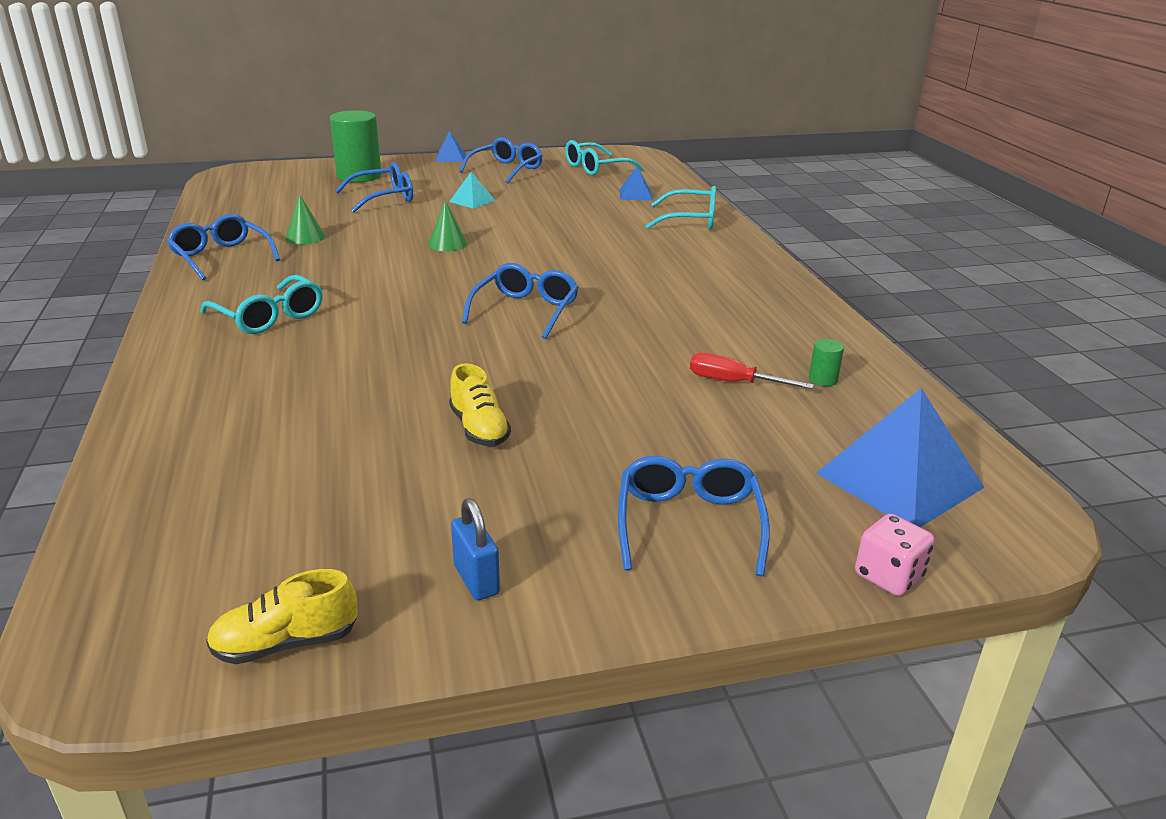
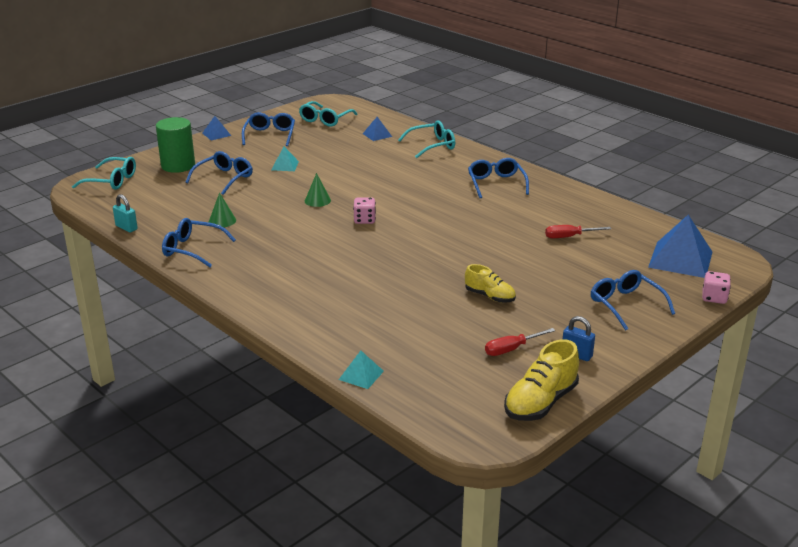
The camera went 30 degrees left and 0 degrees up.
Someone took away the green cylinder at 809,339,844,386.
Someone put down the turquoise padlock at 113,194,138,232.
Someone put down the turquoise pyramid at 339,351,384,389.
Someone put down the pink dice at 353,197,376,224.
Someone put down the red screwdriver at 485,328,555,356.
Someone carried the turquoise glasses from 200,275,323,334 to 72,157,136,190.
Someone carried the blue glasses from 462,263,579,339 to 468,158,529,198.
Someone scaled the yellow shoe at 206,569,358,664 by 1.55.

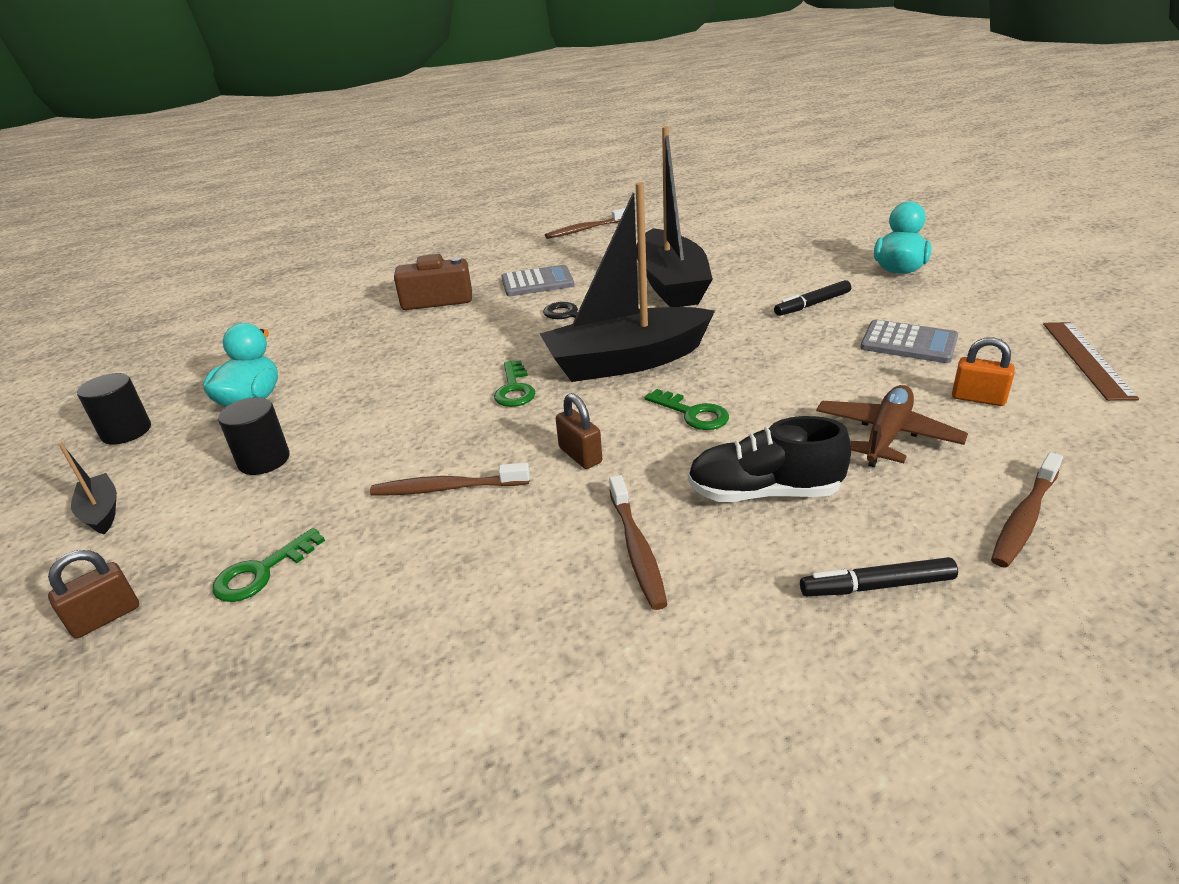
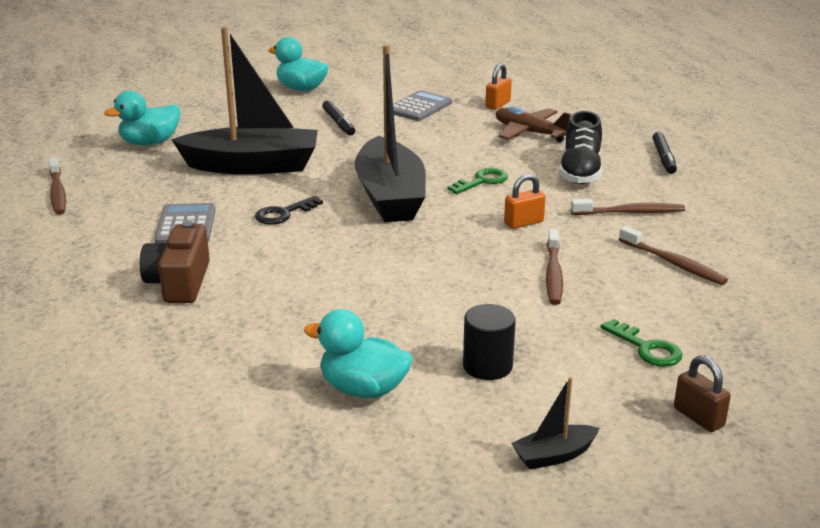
The camera went 85 degrees left and 5 degrees down.
Someone took away the black cylinder at 77,373,151,445.
Someone took away the green key at 494,360,535,407.
Someone took away the brown ruler at 1043,322,1139,401.
Someone put down the turquoise duck at 104,90,180,146.
Someone carried the brown toothbrush from 991,452,1063,568 to 619,226,728,285.
Someone repainted the brown padlock at 556,393,602,469, which became the orange padlock at 504,174,546,229.

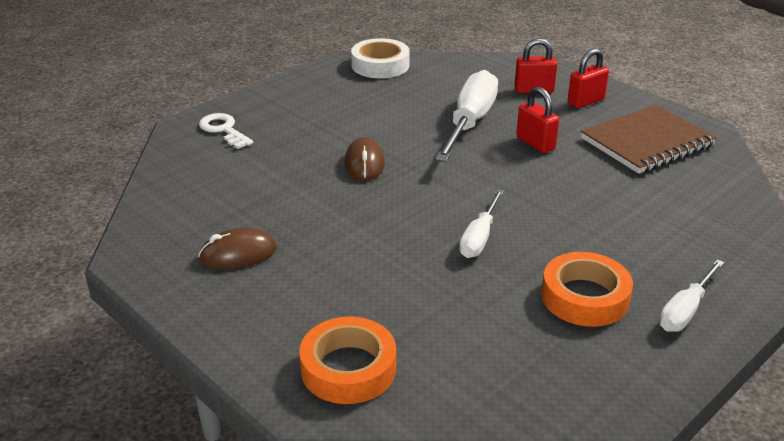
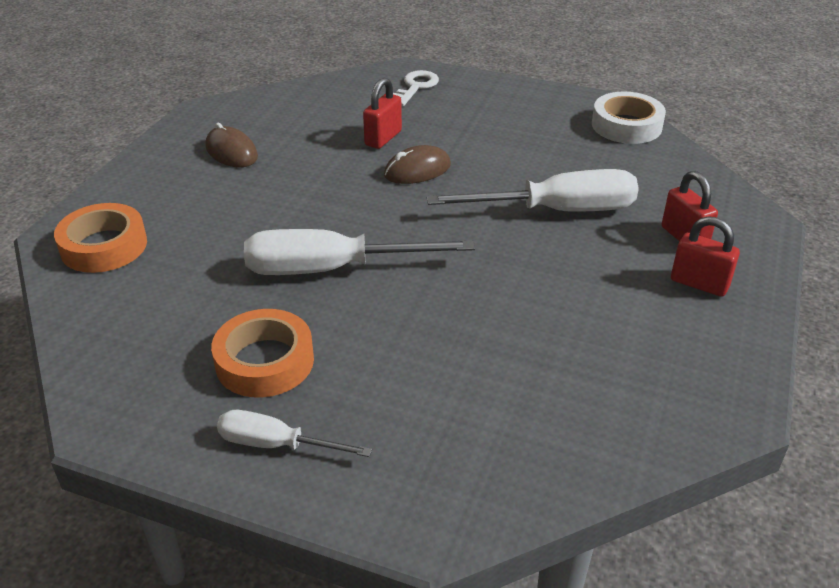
The camera went 65 degrees right and 5 degrees up.
Someone took away the brown notebook at 581,105,717,174.
Someone carried the red padlock from 516,87,559,153 to 363,78,402,149.
Someone scaled the white screwdriver at 459,189,504,258 by 1.78.

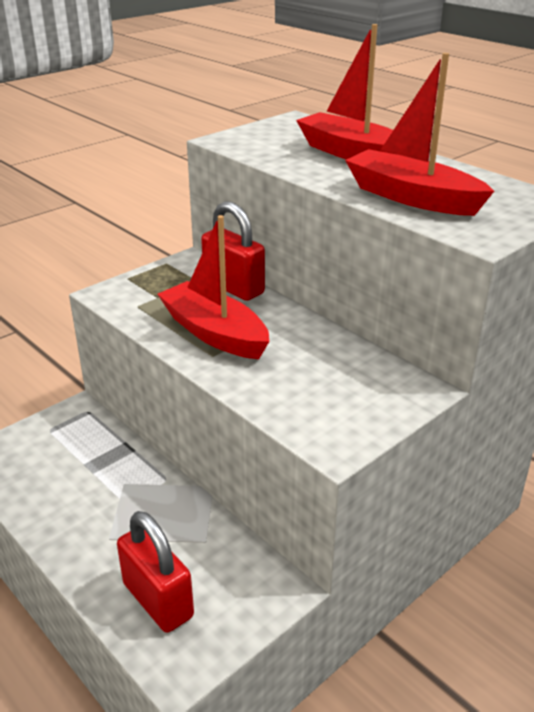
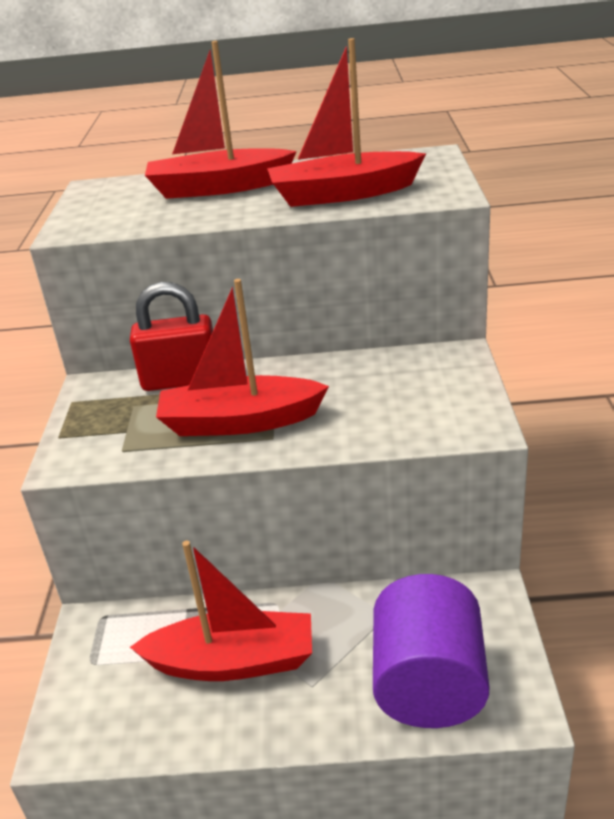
The camera went 45 degrees left and 0 degrees up.
Someone put down the red boat at 130,541,312,681.
Someone swapped the red padlock at 117,511,194,633 for the purple cylinder at 373,574,489,728.

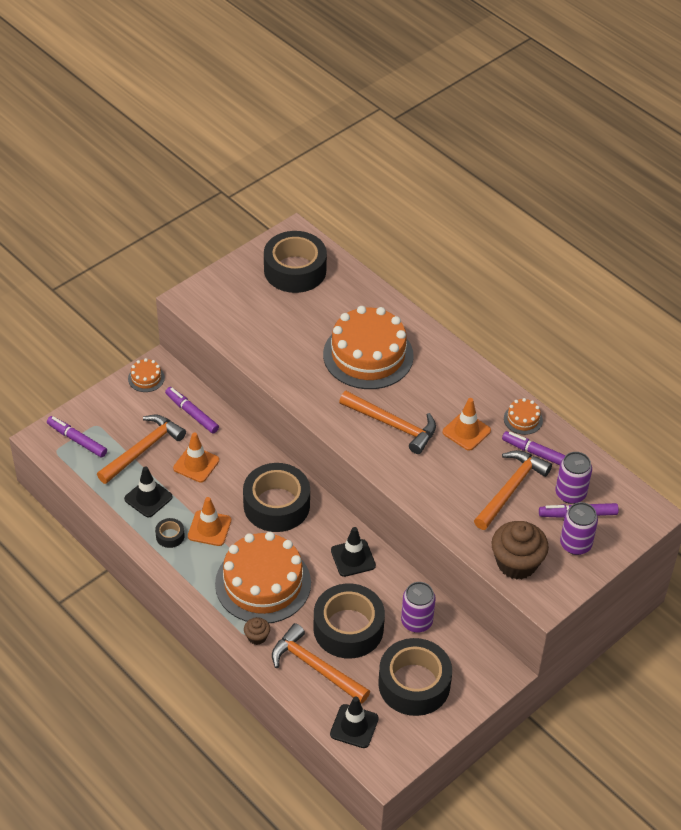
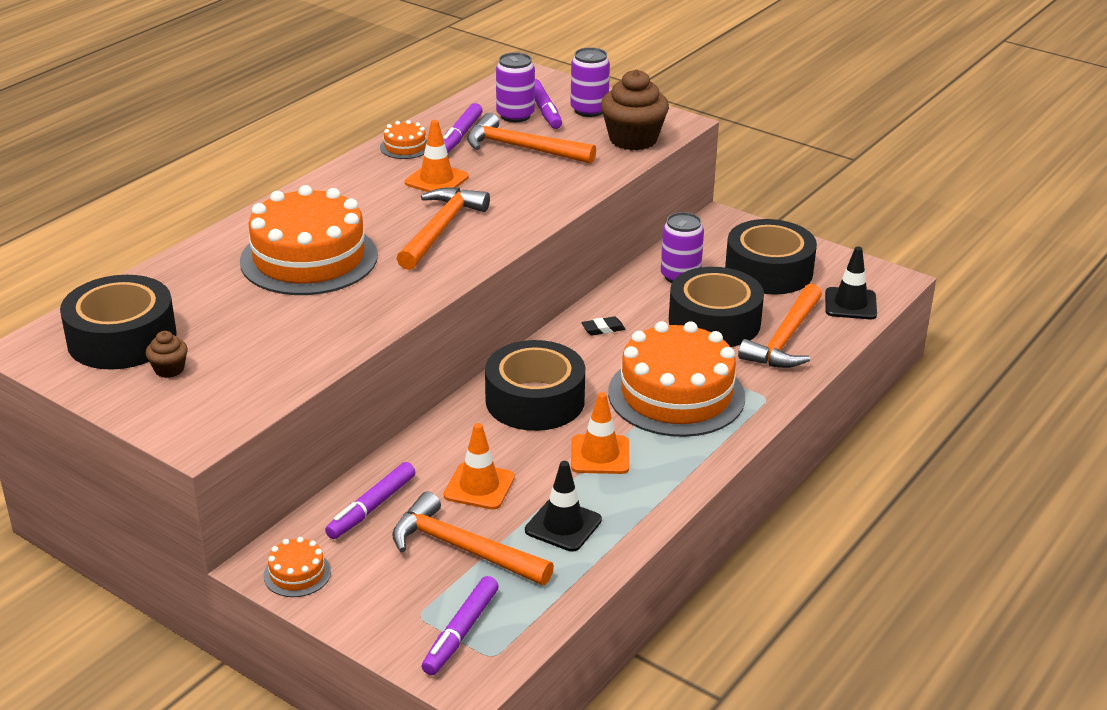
The camera went 100 degrees left and 15 degrees down.
Someone took away the black tape at 155,518,185,548.
Someone carried the brown cupcake from 244,617,270,645 to 146,331,188,378.
Someone swapped the black traffic cone at 331,527,376,577 for the black eraser at 581,317,625,335.

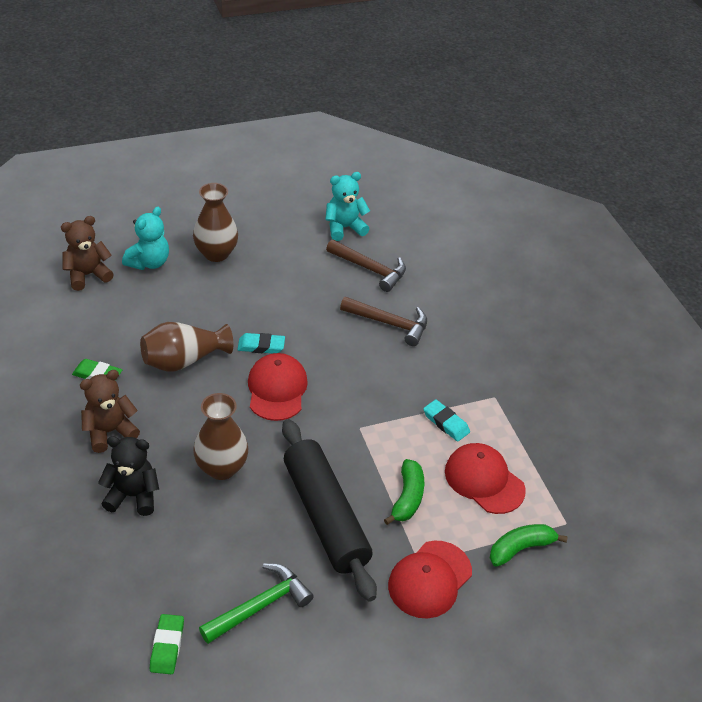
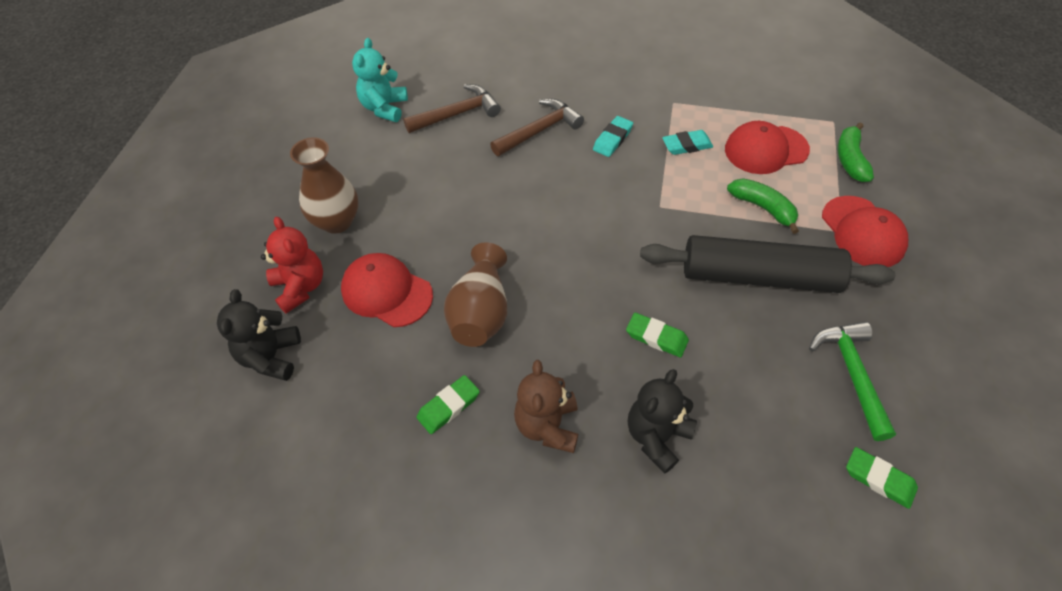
The camera went 55 degrees left and 10 degrees up.
Someone carried the turquoise eraser from 237,333,285,353 to 593,116,633,157.
Someone carried the red cap from 248,353,308,421 to 341,253,433,327.
Someone swapped the brown vase at 193,393,248,480 for the green eraser at 626,313,689,357.
Someone repainted the brown teddy bear at 61,216,114,291, which became the black teddy bear at 217,289,301,381.
Someone repainted the turquoise teddy bear at 122,207,169,270, which became the red teddy bear at 261,217,323,313.

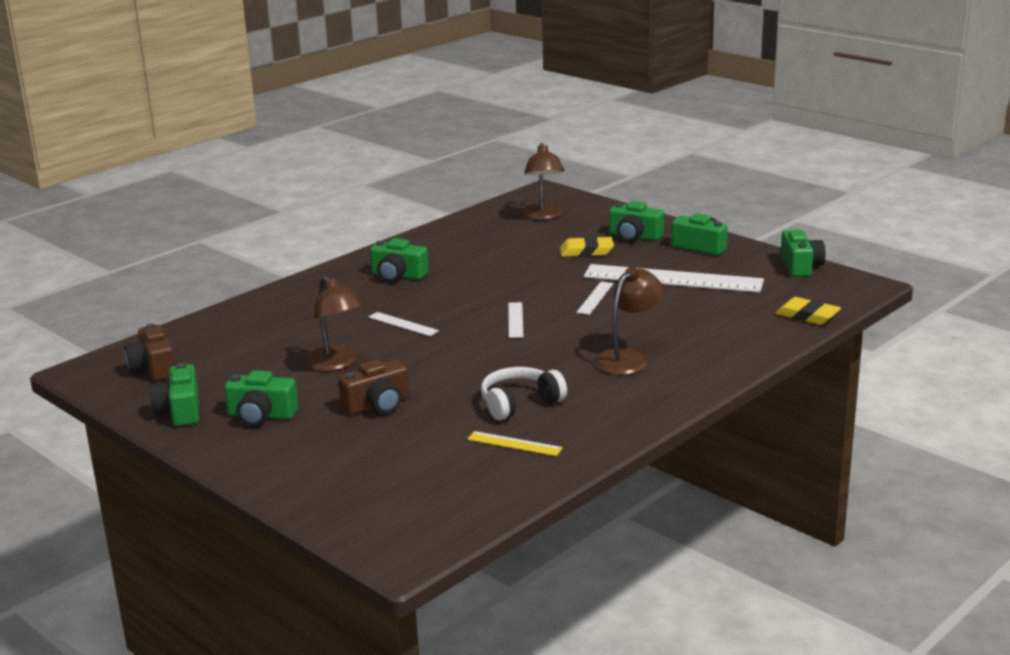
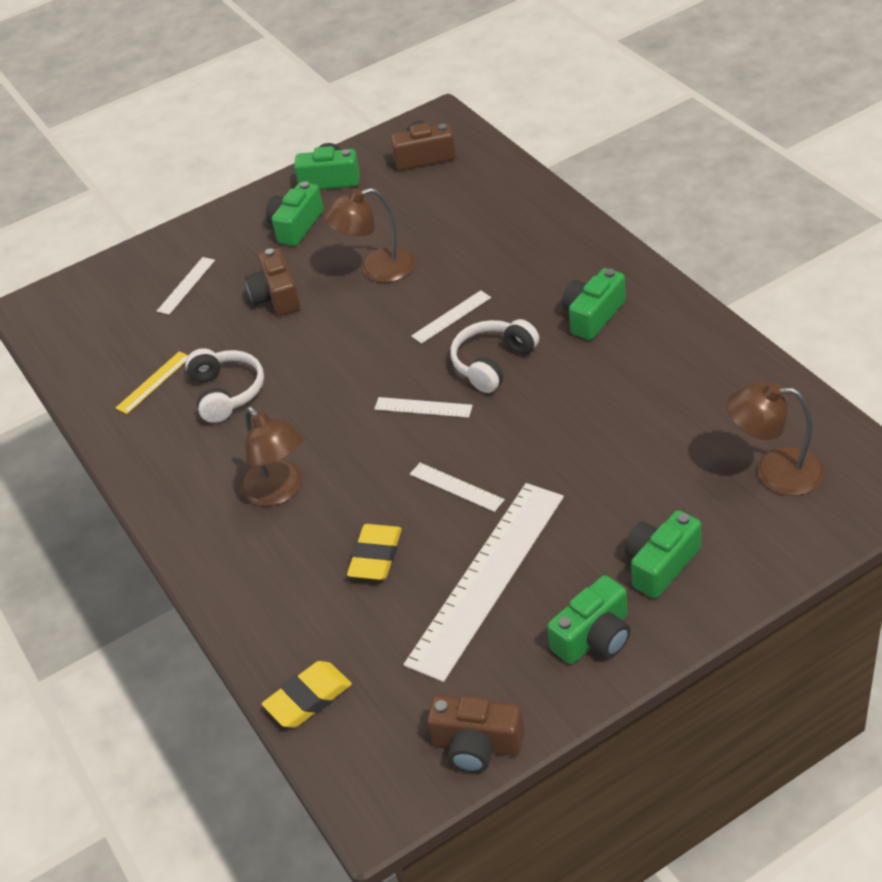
The camera went 110 degrees right and 20 degrees up.
Someone put down the white ruler at 157,257,215,315.
Someone put down the white headphones at 450,319,539,393.
Someone carried the yellow eraser from 560,236,614,257 to 347,524,402,580.
Someone repainted the green camera at 781,230,826,277, which became the brown camera at 427,695,524,773.

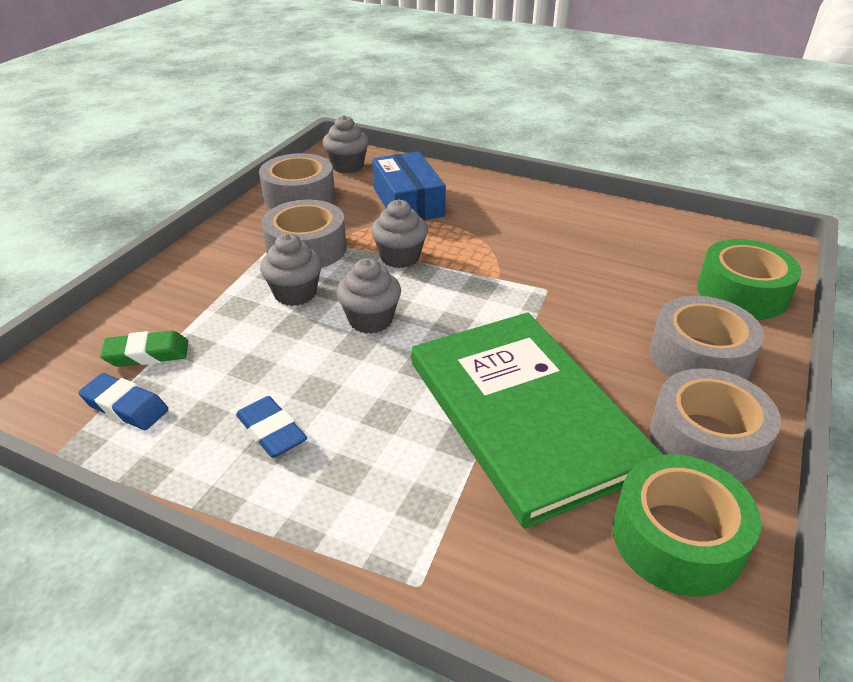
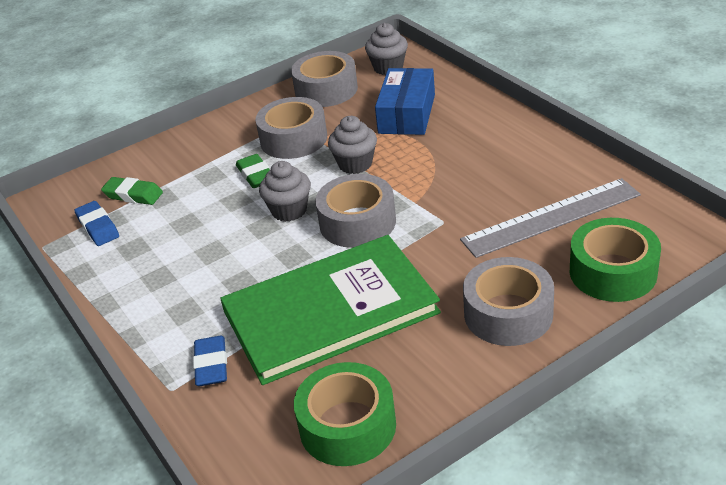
The camera went 35 degrees right and 0 degrees up.
Someone put down the grey ruler at 460,178,641,258.
Someone carried the blue eraser from 236,396,307,458 to 193,336,227,386.
Someone carried the grey tape from 650,368,781,482 to 315,174,396,248.
Someone swapped the grey cupcake at 260,233,322,306 for the green eraser at 236,154,270,188.
Someone rotated the green book at 411,312,663,529 by 60 degrees clockwise.

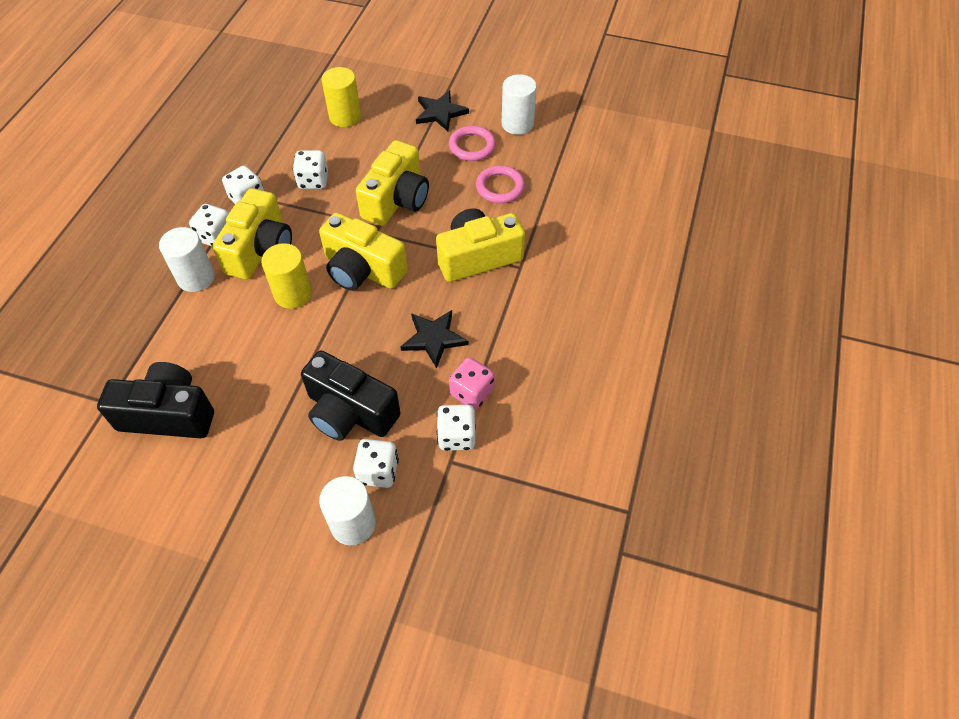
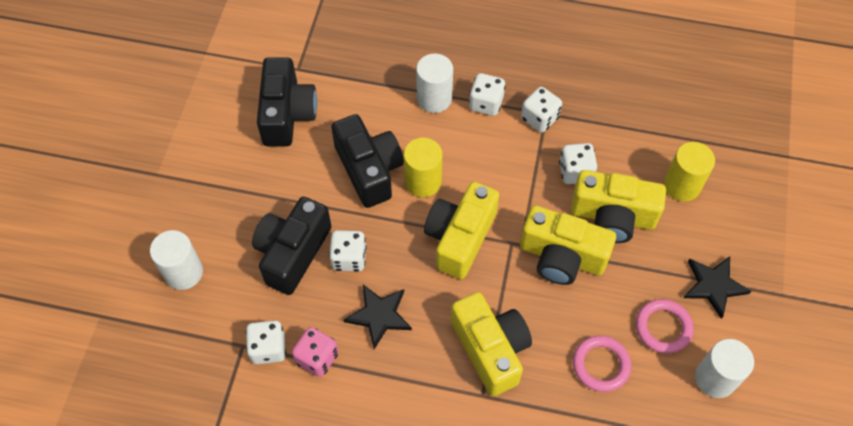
The camera went 85 degrees right and 5 degrees up.
Someone put down the black camera at 331,114,404,208.
Someone carried the yellow camera from 212,188,292,280 to 571,170,666,243.
Someone carried the white dice from 353,439,399,488 to 329,230,367,272.

